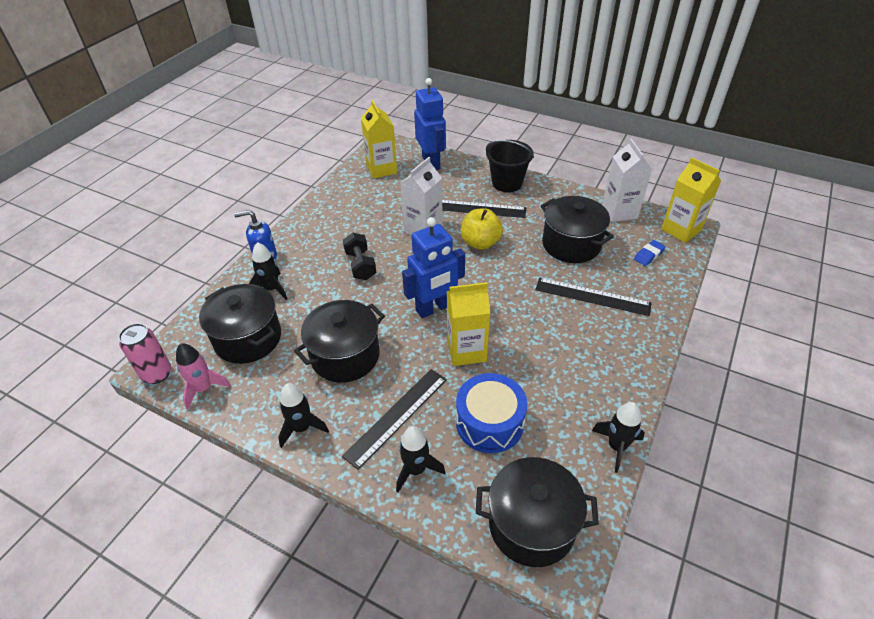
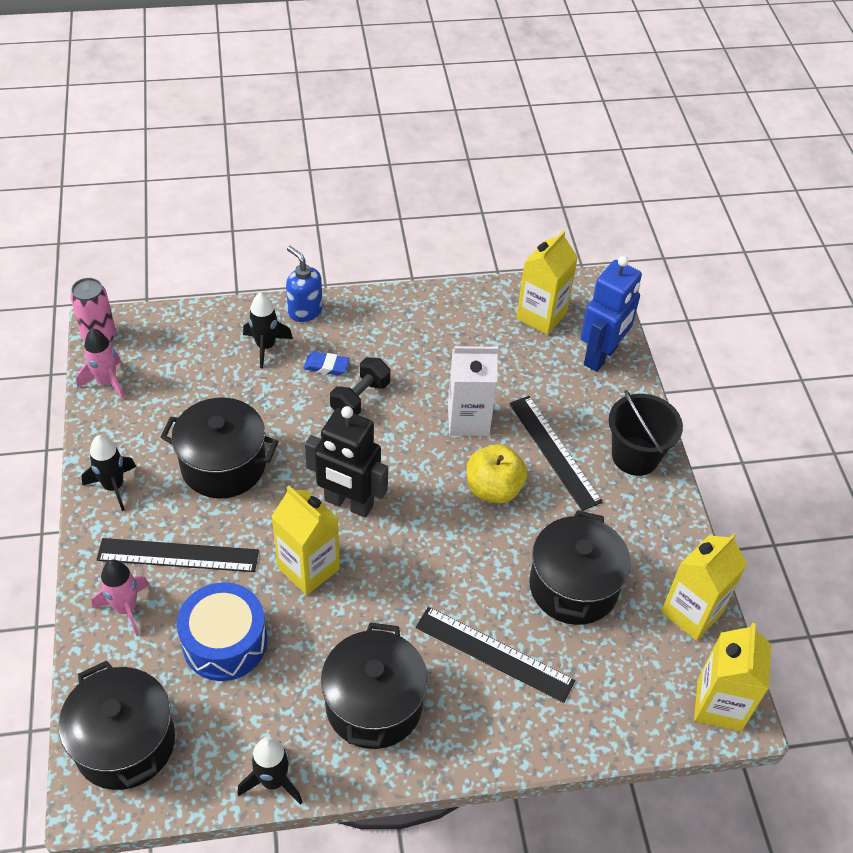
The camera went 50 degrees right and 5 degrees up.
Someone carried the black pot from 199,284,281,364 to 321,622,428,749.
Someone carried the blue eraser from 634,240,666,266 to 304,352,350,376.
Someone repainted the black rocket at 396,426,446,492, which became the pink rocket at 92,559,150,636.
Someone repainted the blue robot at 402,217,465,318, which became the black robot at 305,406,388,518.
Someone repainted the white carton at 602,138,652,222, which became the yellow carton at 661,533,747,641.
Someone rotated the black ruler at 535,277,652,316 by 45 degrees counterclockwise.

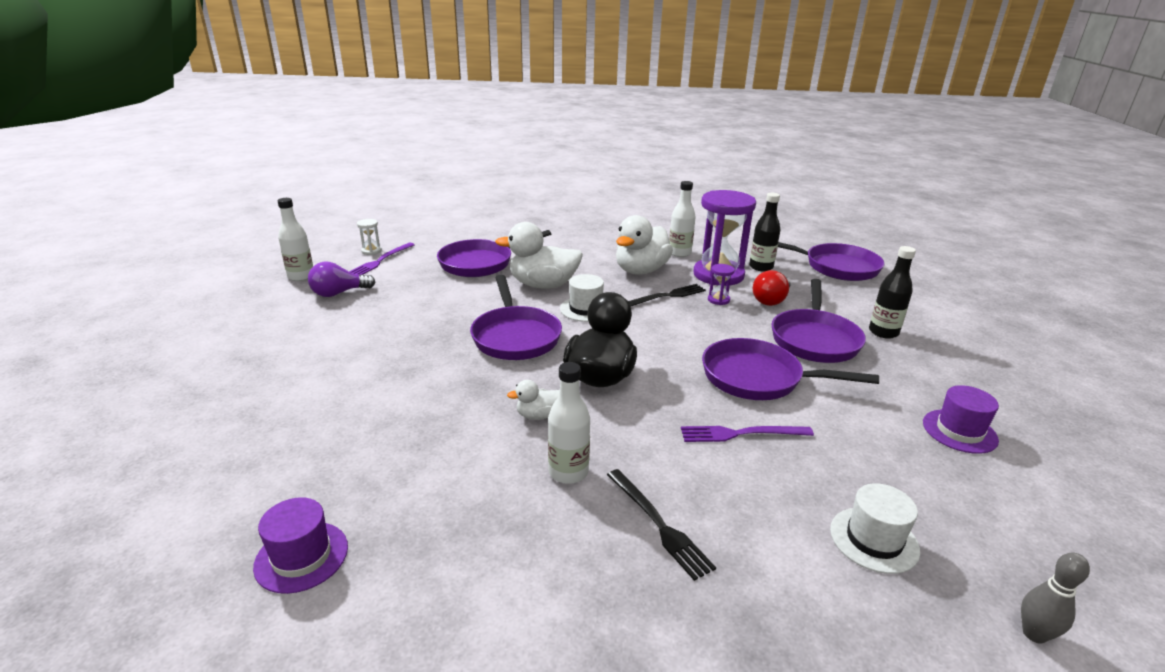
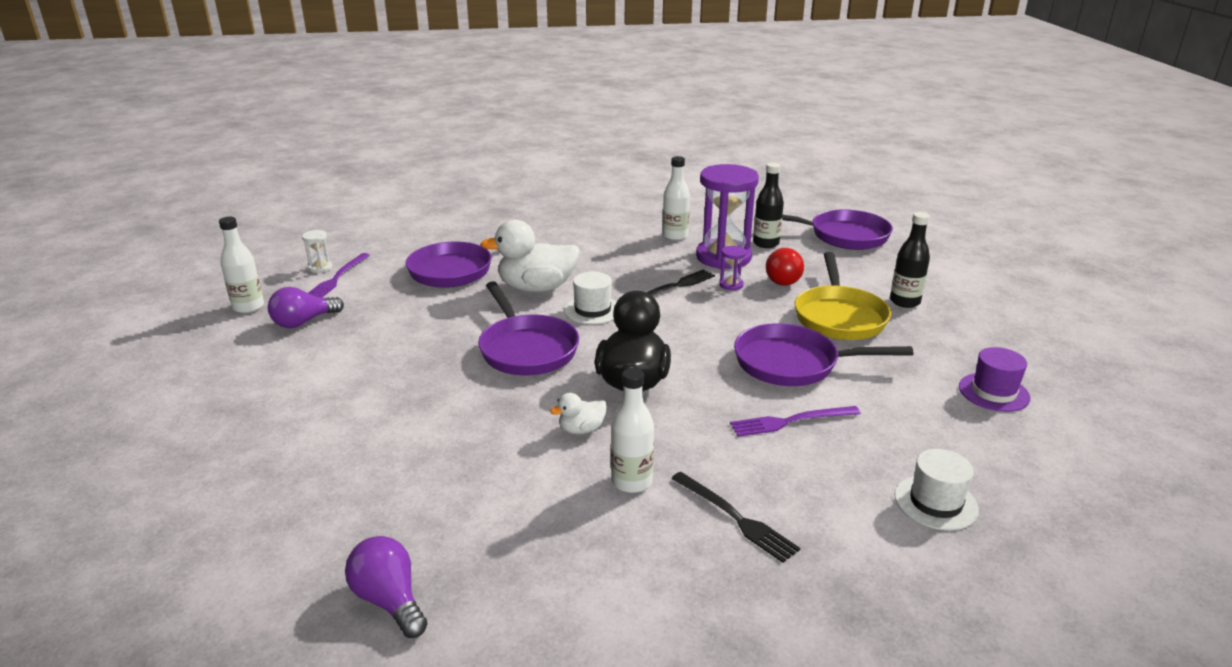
The camera went 10 degrees left and 0 degrees up.
Someone took away the white duck at 616,215,673,275.
Someone took away the grey bowling pin at 1021,552,1090,644.
Someone swapped the purple hat at 253,497,348,594 for the purple light bulb at 345,536,428,638.
Someone repainted the purple pan at 771,279,866,363, which became the yellow pan at 795,252,891,340.

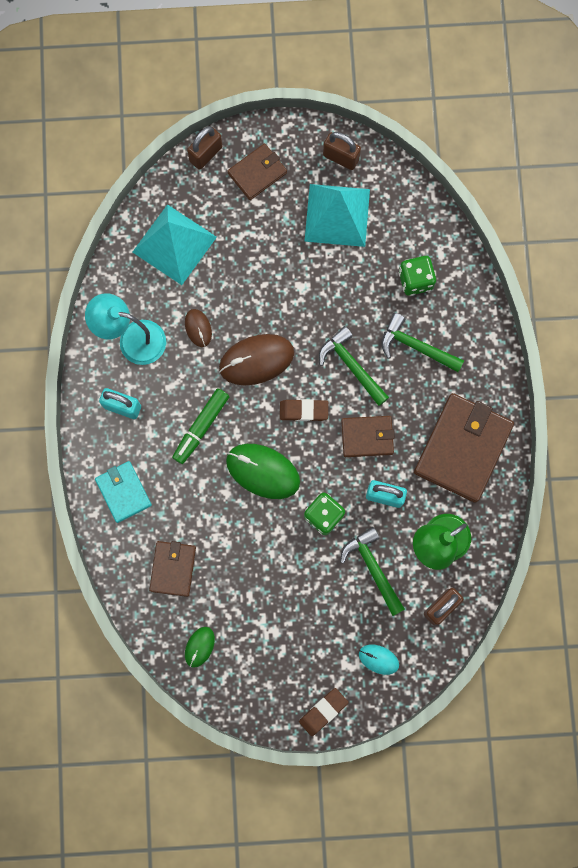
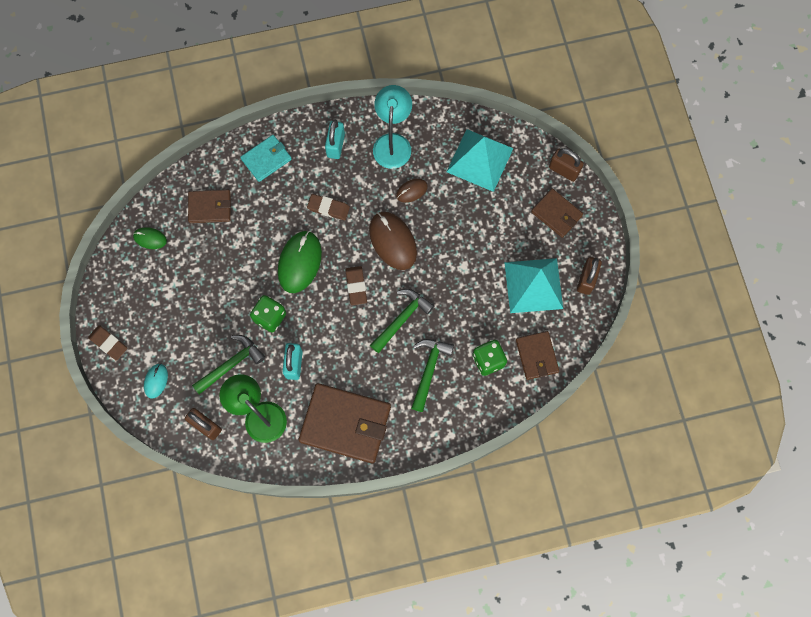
The camera went 80 degrees right and 5 degrees down.
Someone carried the brown wallet from 341,416,395,457 to 516,331,559,380.
Someone swapped the green marker at 172,388,230,464 for the brown eraser at 307,194,350,220.

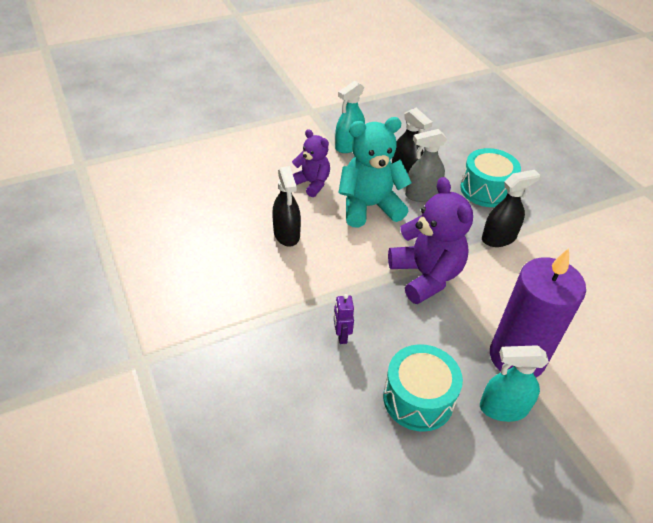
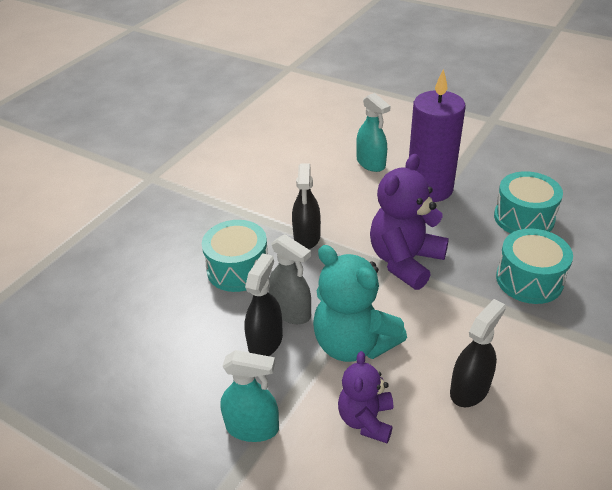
The camera went 120 degrees left and 5 degrees down.
Someone carried the turquoise spray bottle from 480,345,549,422 to 356,93,390,172.
Someone swapped the purple robot at 334,294,354,344 for the turquoise drum at 496,228,573,304.
Someone rotated the black spray bottle at 482,170,540,247 by 120 degrees counterclockwise.

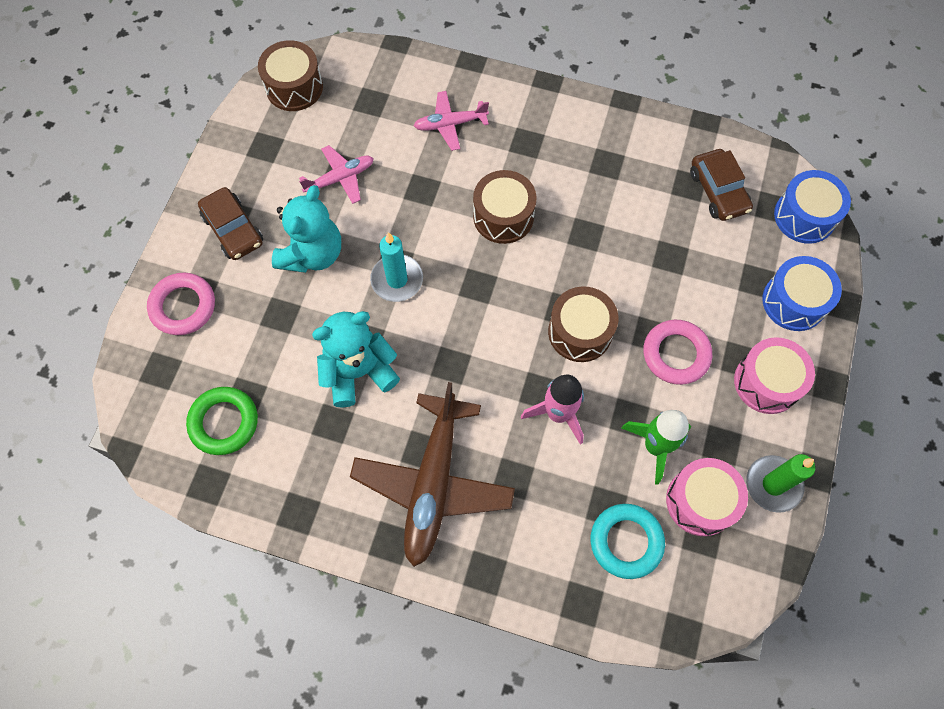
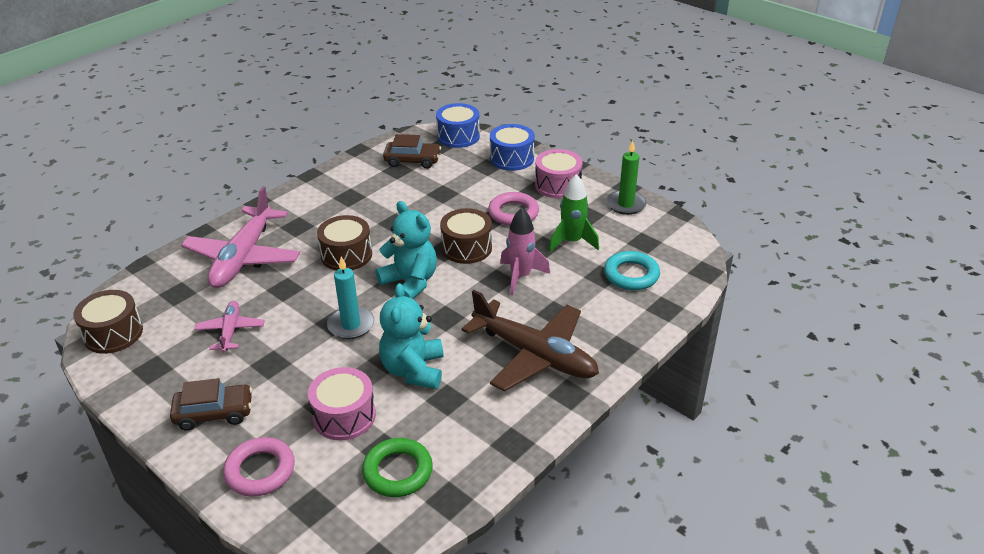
The camera went 65 degrees left and 30 degrees down.
Someone carried the turquoise teddy bear from 272,185,341,273 to 375,201,437,299.
Someone carried the pink drum from 666,458,748,536 to 308,367,376,441.
Someone scaled the pink plane at 414,91,489,151 by 1.96.

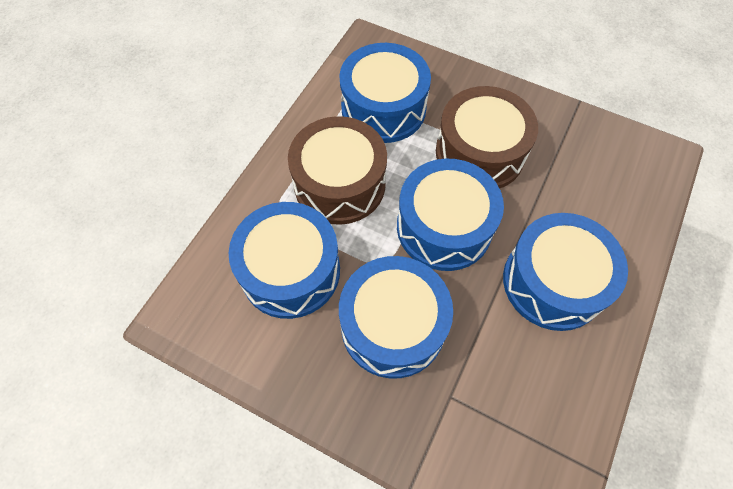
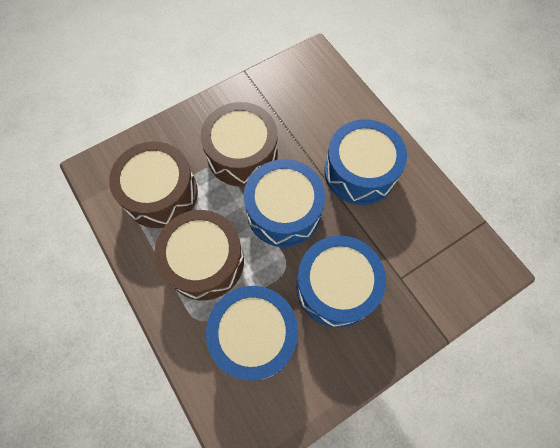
The camera went 60 degrees left and 5 degrees up.
Someone repainted the blue drum at 339,43,431,143, which became the brown drum at 109,141,198,228.

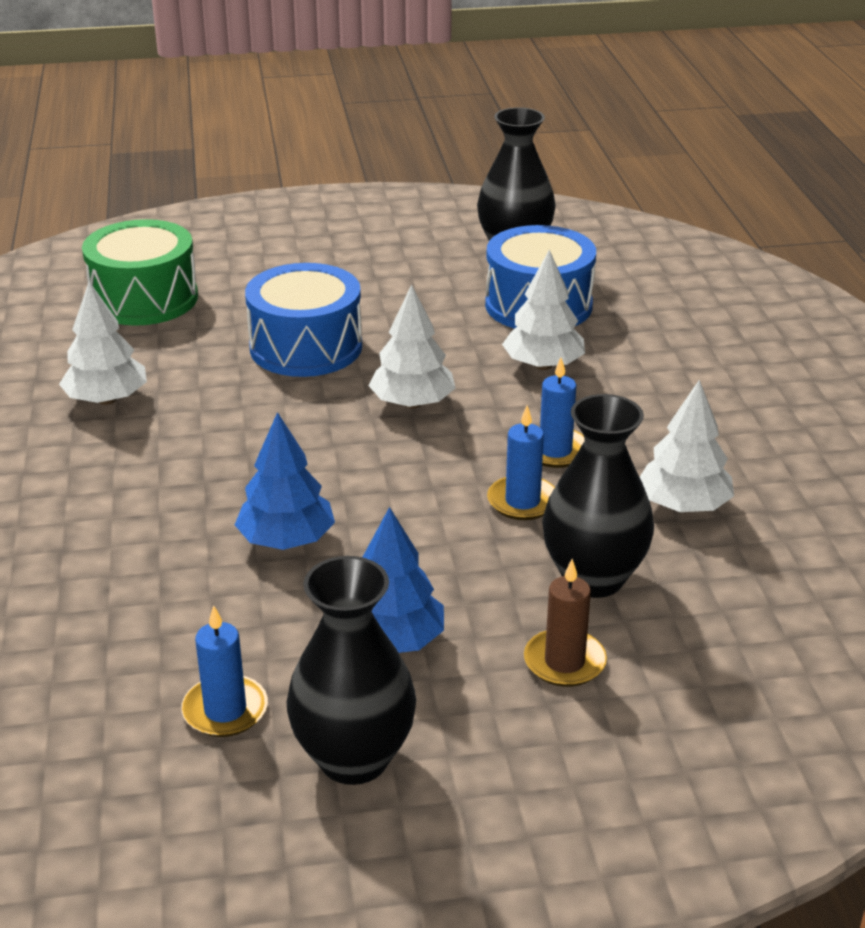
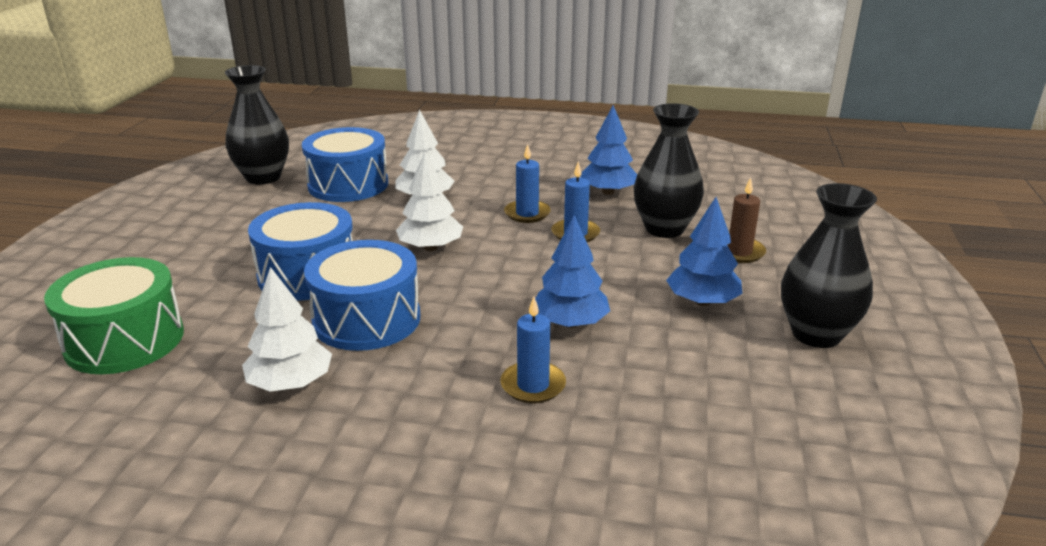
The camera went 70 degrees left and 5 degrees down.
Someone put down the blue drum at 304,240,420,351.
Someone carried the blue candle from 181,605,268,737 to 501,297,566,403.
Someone repainted the white tree at 640,380,734,512, which became the blue tree at 581,105,637,195.

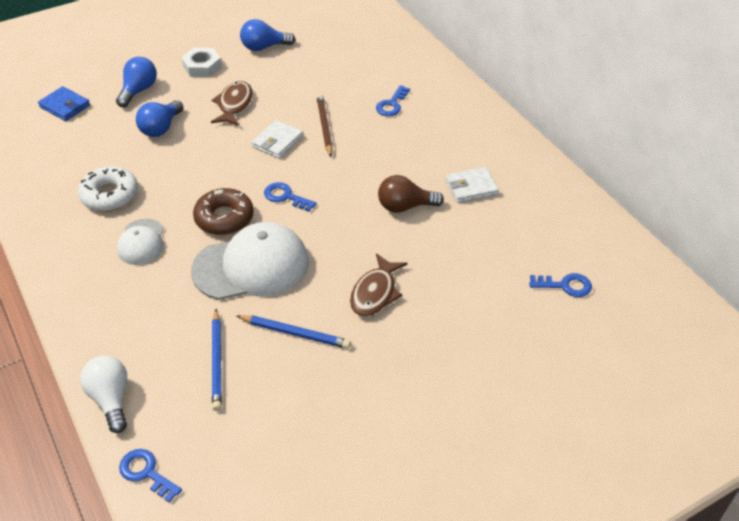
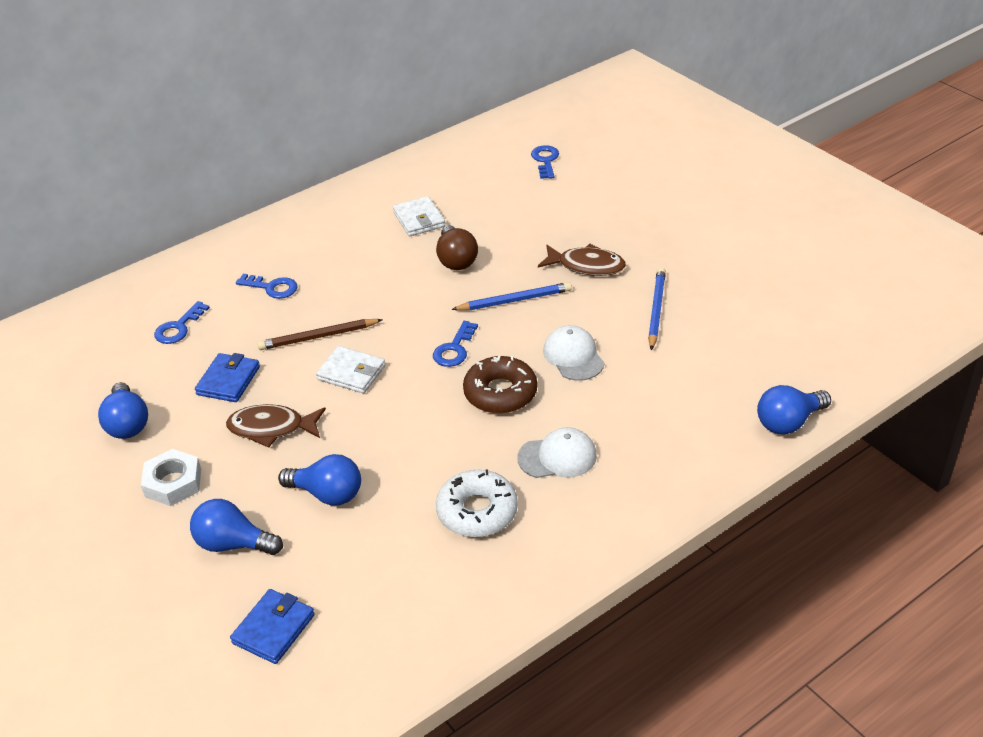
The camera went 95 degrees left and 5 degrees down.
Someone put down the blue wallet at 195,353,260,402.
Someone carried the blue key from 119,449,182,502 to 154,301,210,344.
Someone carried the blue pencil from 212,309,222,411 to 451,282,572,311.
Someone repainted the white light bulb at 80,355,127,433, which became the blue light bulb at 757,385,831,435.
Someone scaled the white cap at 191,222,309,300 by 0.54.

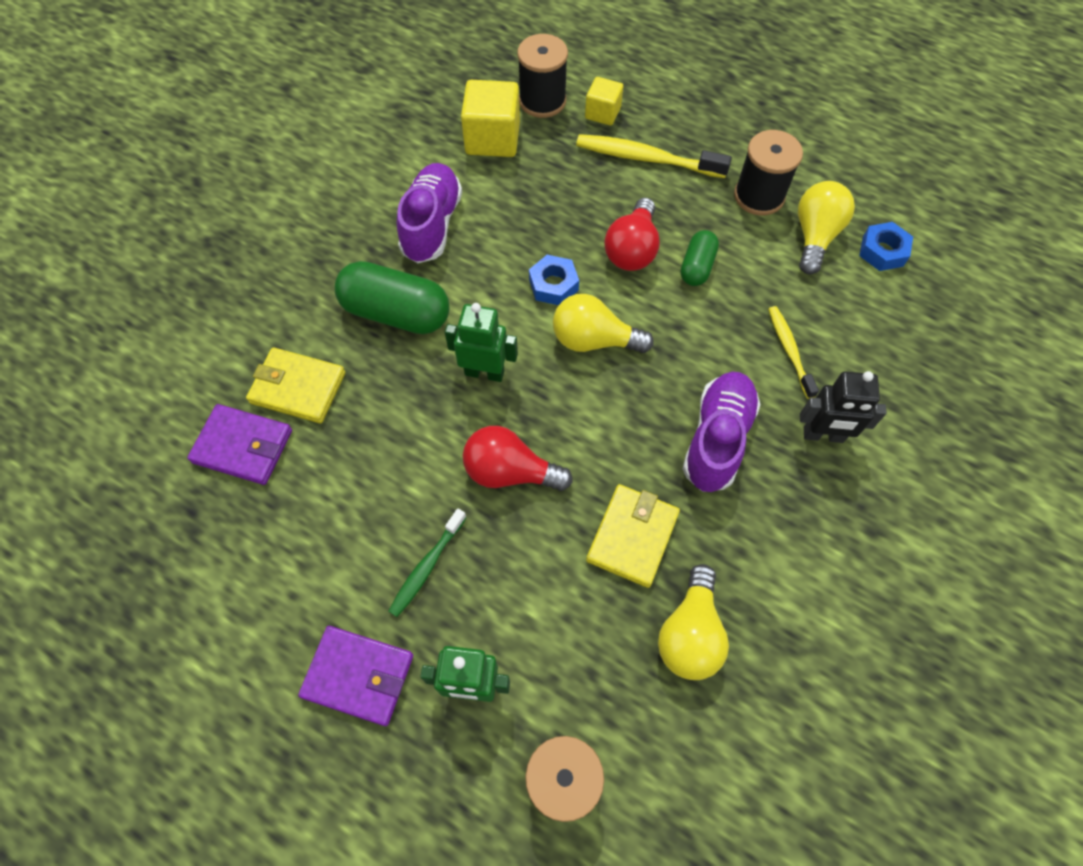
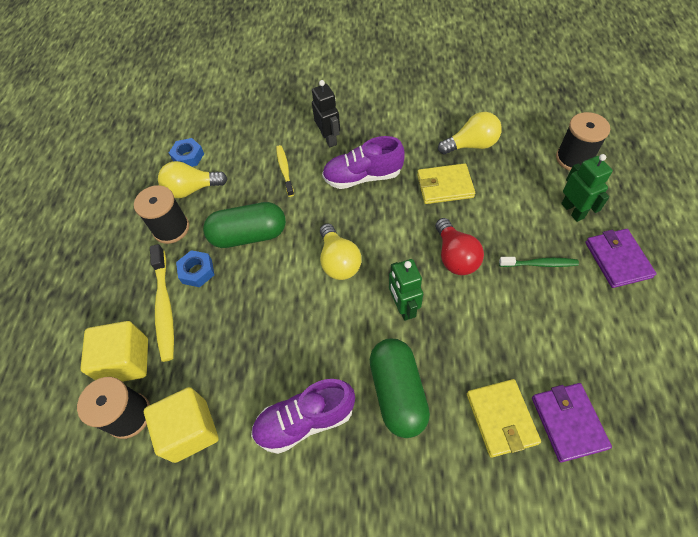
The camera went 115 degrees left and 5 degrees down.
Someone took away the red light bulb at 604,198,660,271.
Someone carried the blue nut from 529,255,579,305 to 176,250,214,287.
Someone rotated the yellow toothbrush at 768,306,819,399 by 120 degrees clockwise.
Someone scaled the yellow cube at 585,77,623,126 by 1.68.
Someone scaled the green capsule at 681,230,719,286 by 1.80.

